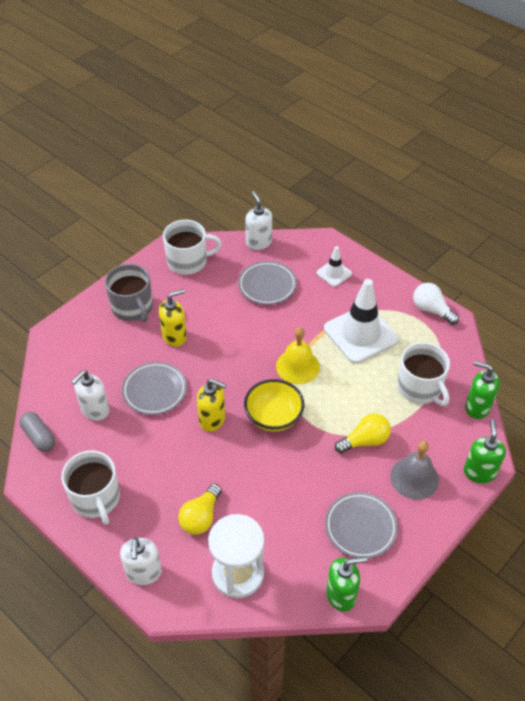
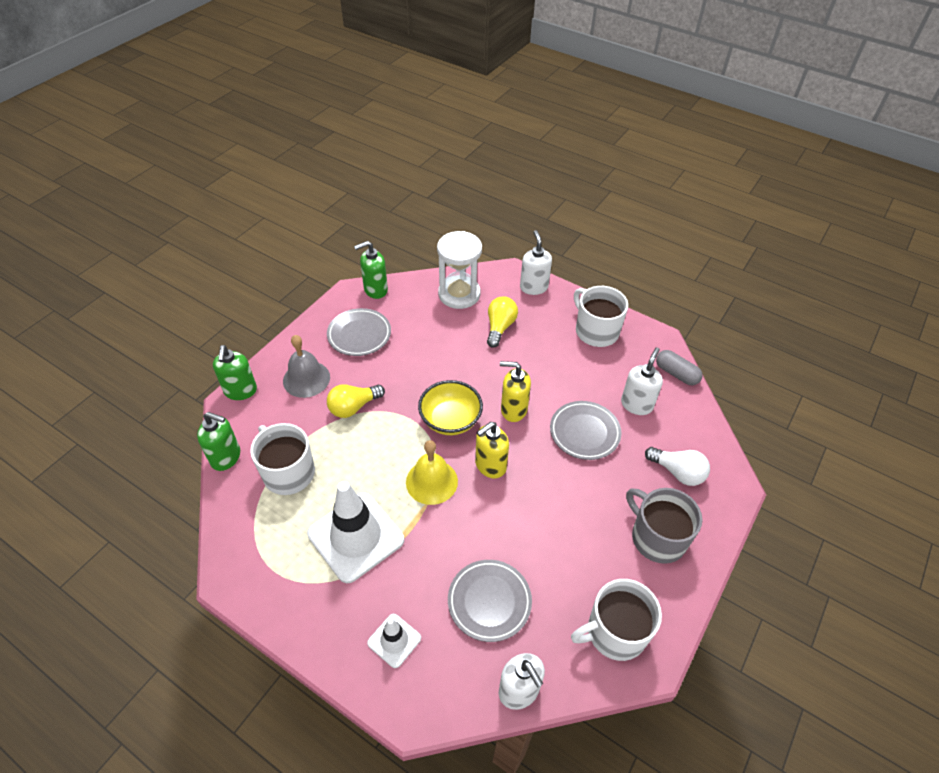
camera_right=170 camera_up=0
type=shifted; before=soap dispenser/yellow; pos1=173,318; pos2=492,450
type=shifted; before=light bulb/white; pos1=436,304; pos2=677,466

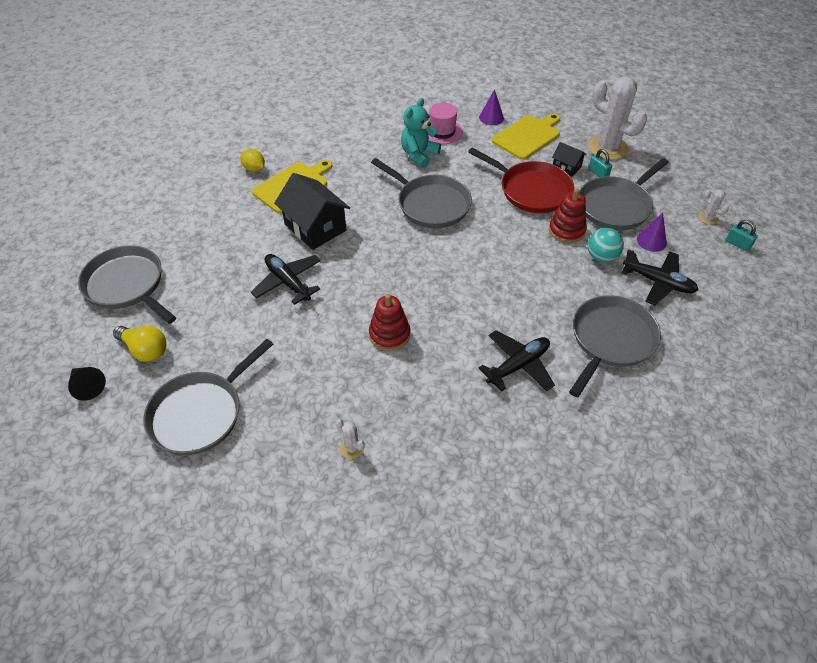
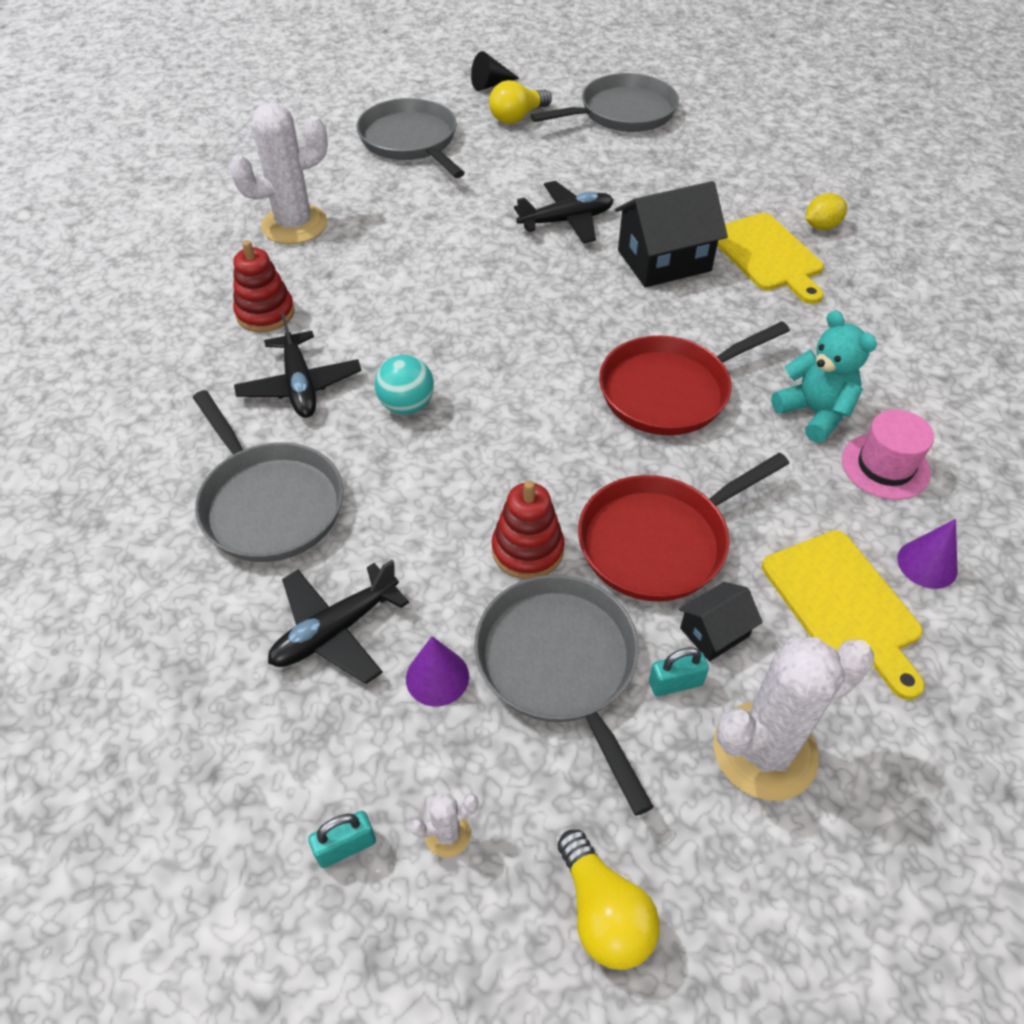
camera_right=110 camera_up=0
type=scaled; before=cactus/white; pos1=350,439; pos2=278,173; scale=2.36
type=shifted; before=stacking toy/red; pos1=389,322; pos2=264,286
type=repainted; before=pan/grey; after=pan/red; pos1=421,193; pos2=694,378
type=shifted; before=ball/turquoise; pos1=606,245; pos2=404,384
type=new; after=light bulb/yellow; pos2=609,900

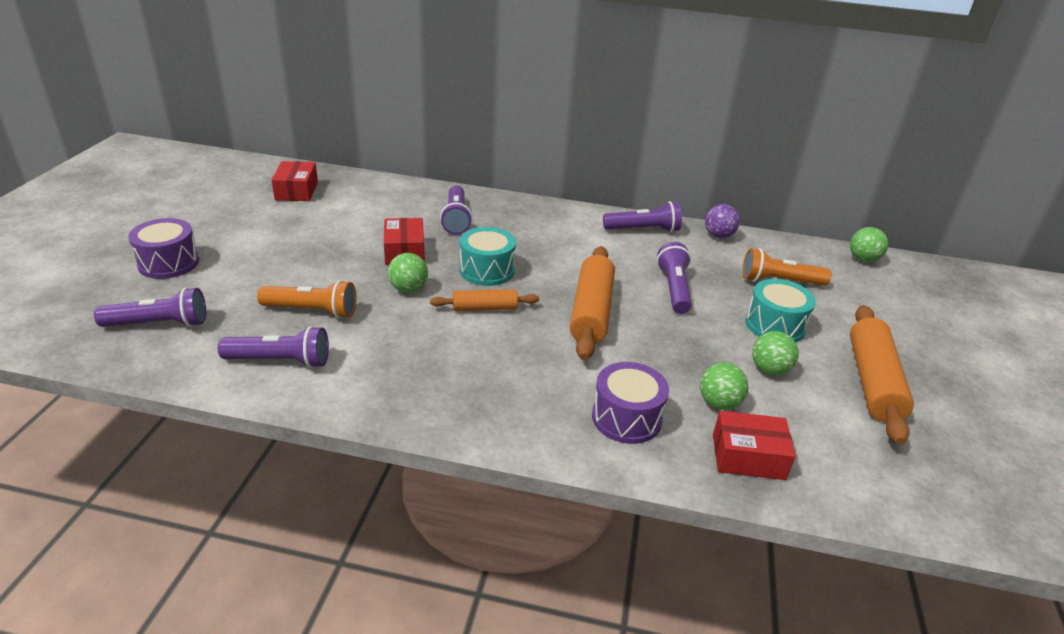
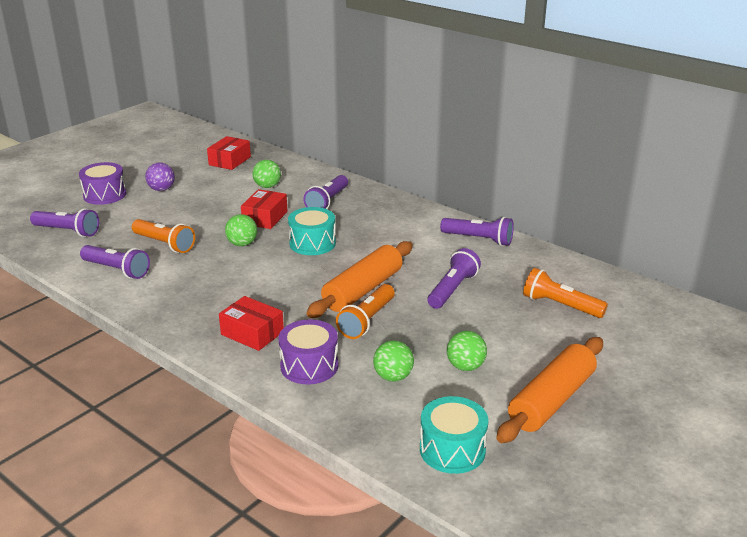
camera_right=30 camera_up=-5
type=gone; before=rolling pin/orange; pos1=484,300
type=shifted; before=ball/purple; pos1=722,221; pos2=160,177
type=shifted; before=box/red; pos1=754,445; pos2=251,323
type=shifted; before=drum/turquoise; pos1=780,310; pos2=454,435
type=shifted; before=ball/green; pos1=869,244; pos2=266,174
type=new; after=flashlight/orange; pos2=365,311

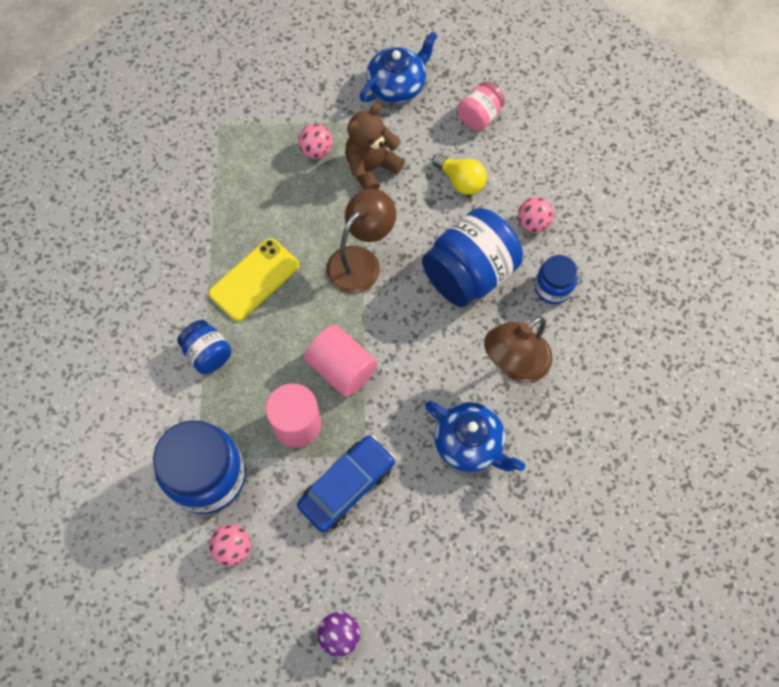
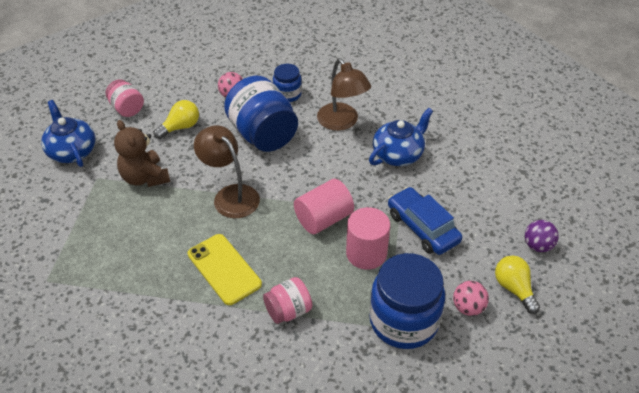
camera_right=-80 camera_up=-20
type=repainted; before=jar/blue; after=jar/pink; pos1=204,347; pos2=287,300
type=gone; before=ball/pink; pos1=315,141
type=new; after=light bulb/yellow; pos2=517,285

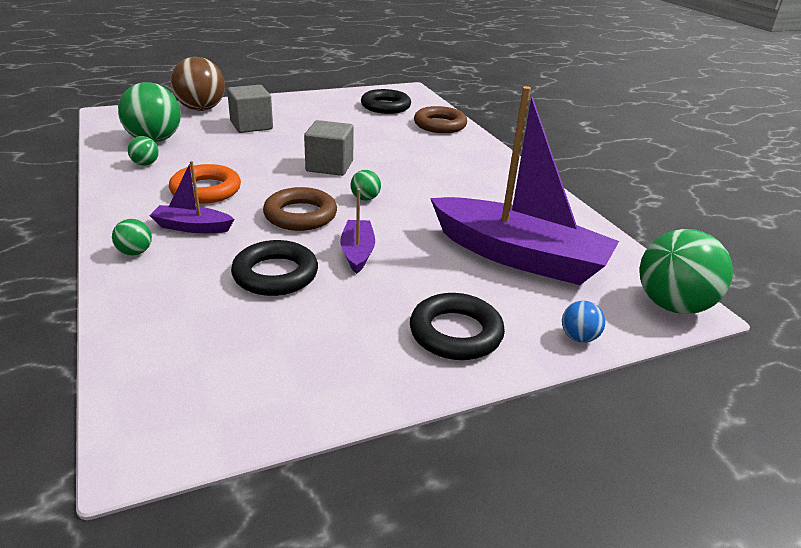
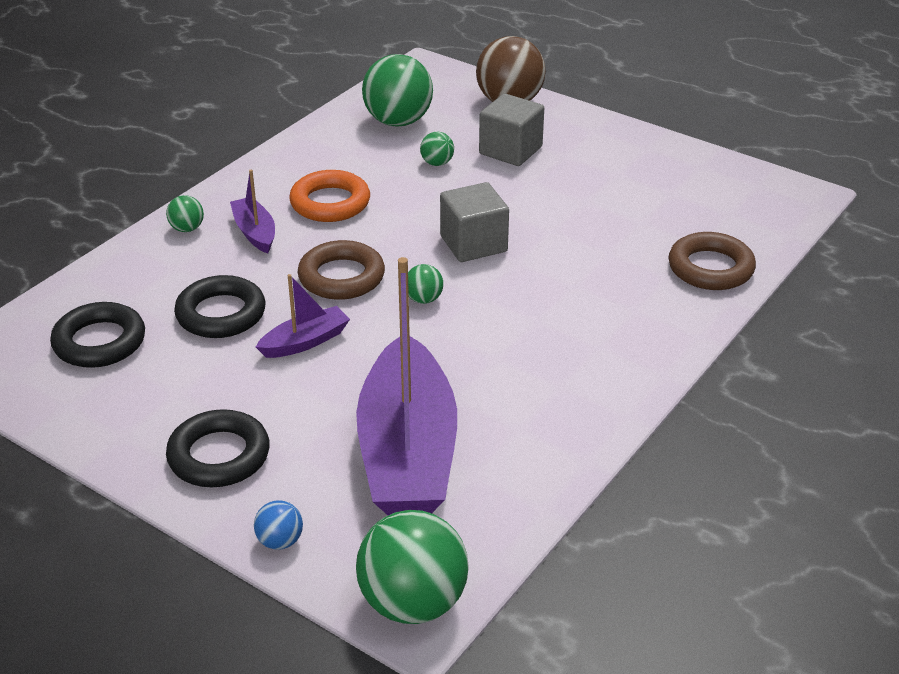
camera_right=60 camera_up=5
type=shifted; before=ball/green; pos1=143,150; pos2=437,149
type=shifted; before=ring/black; pos1=386,101; pos2=97,335

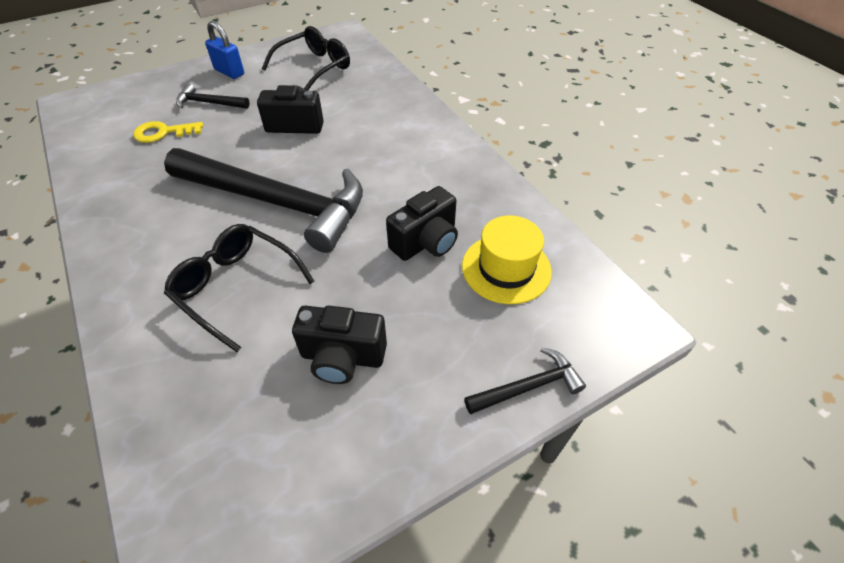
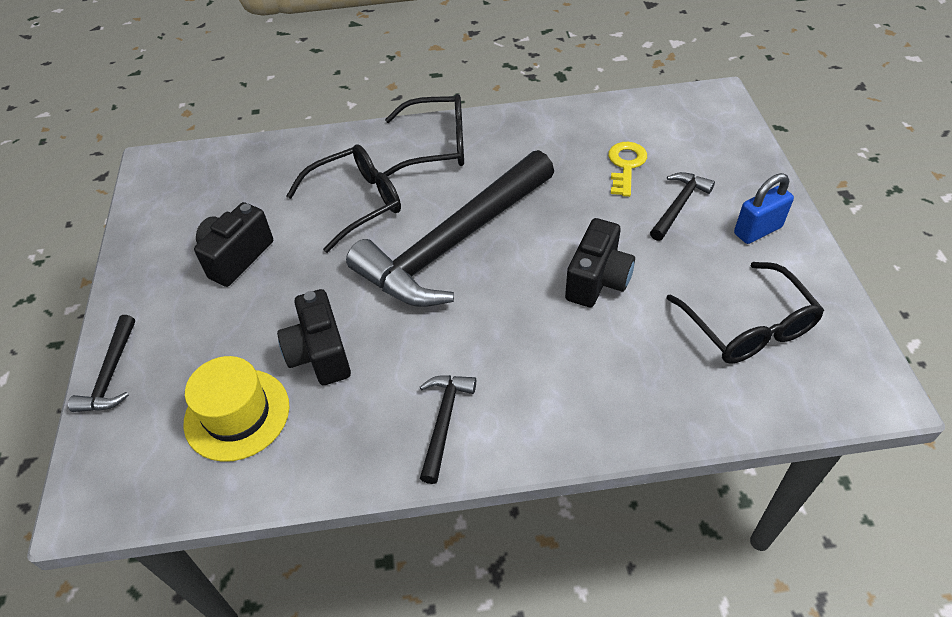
camera_right=115 camera_up=0
type=new; after=glasses/black; pos2=423,135
type=new; after=hammer/black; pos2=448,429

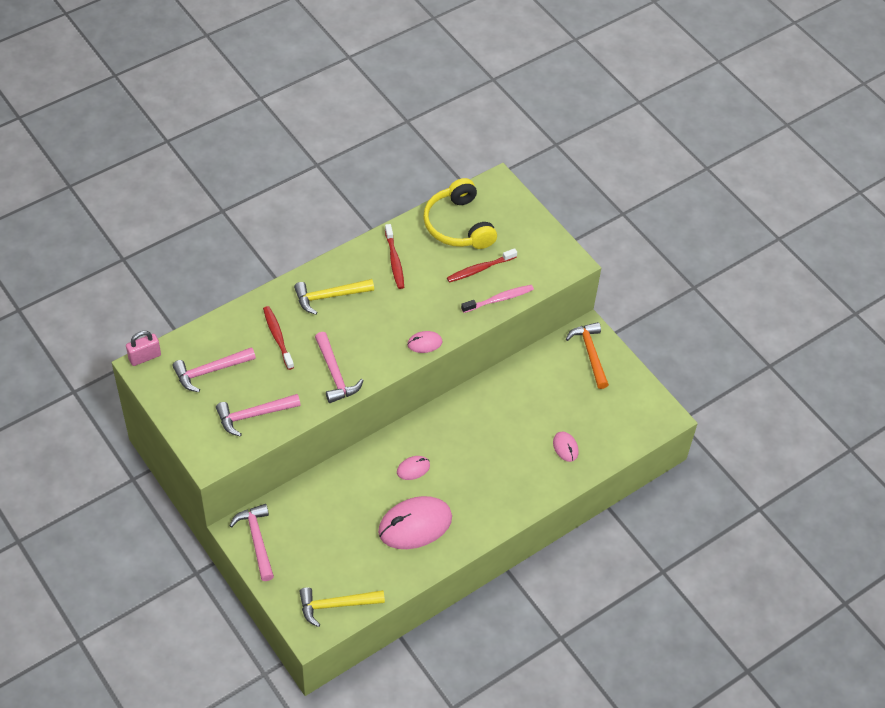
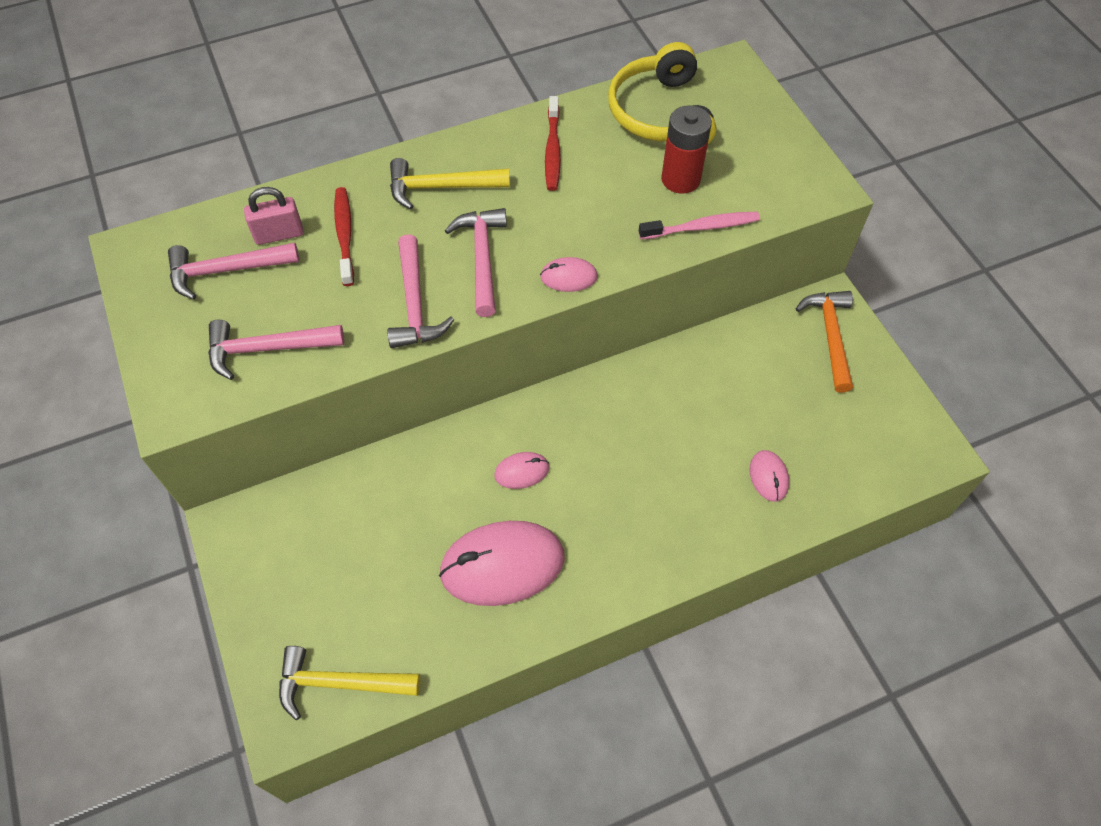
camera_right=15 camera_up=5
type=shifted; before=padlock/pink; pos1=143,348; pos2=273,216
type=shifted; before=hammer/pink; pos1=251,542; pos2=476,262
type=swapped; before=toothbrush/red; after=battery/red; pos1=482,265; pos2=686,149

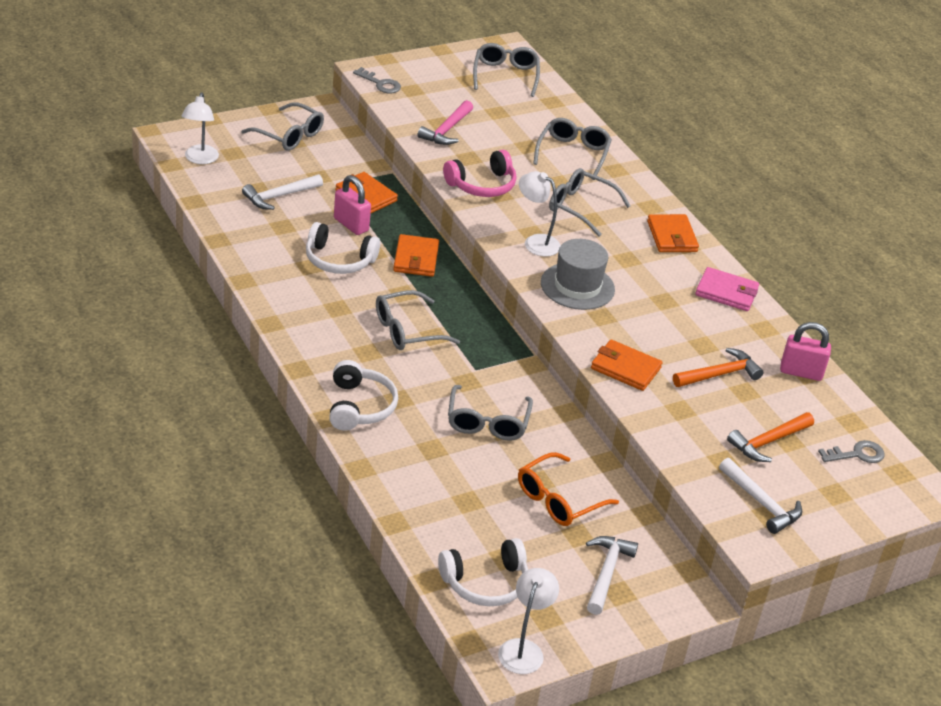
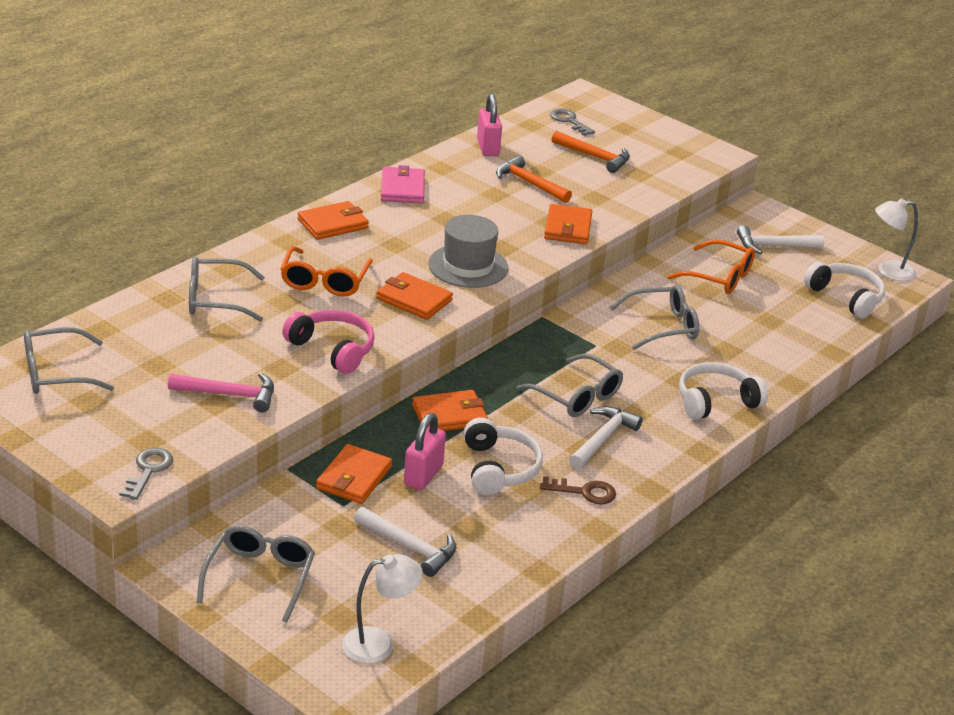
camera_right=-110 camera_up=-5
type=swapped; before=lamp/white; after=wallet/orange; pos1=540,213; pos2=414,296
type=repainted; before=glasses/grey; after=glasses/orange; pos1=590,202; pos2=326,271
type=shifted; before=hammer/white; pos1=760,496; pos2=606,437
type=new; after=key/brown; pos2=578,490

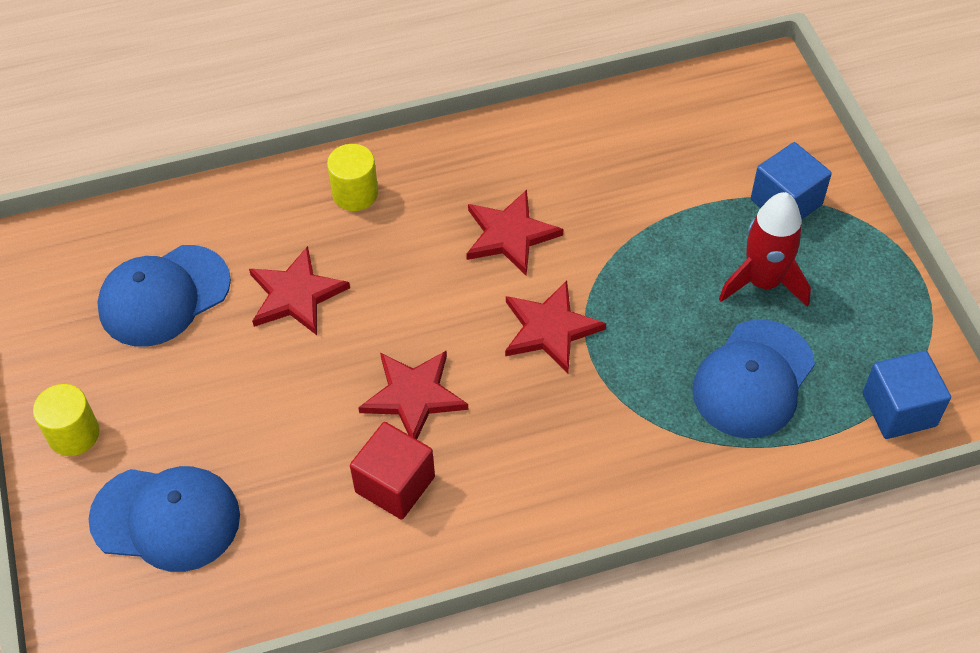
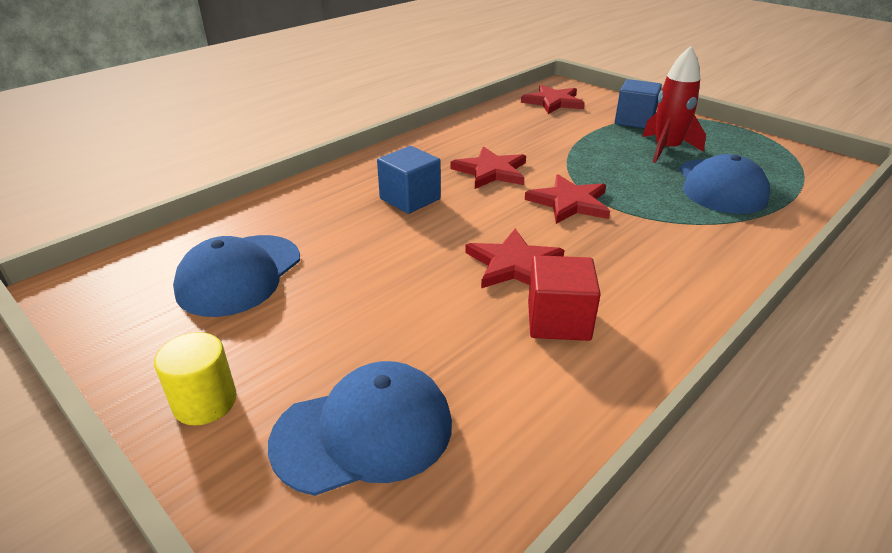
camera_right=-30 camera_up=-20
type=shifted; before=star/red; pos1=299,290; pos2=553,99
type=gone; before=cylinder/yellow; pos1=352,177
type=shifted; before=cube/blue; pos1=907,395; pos2=409,180

